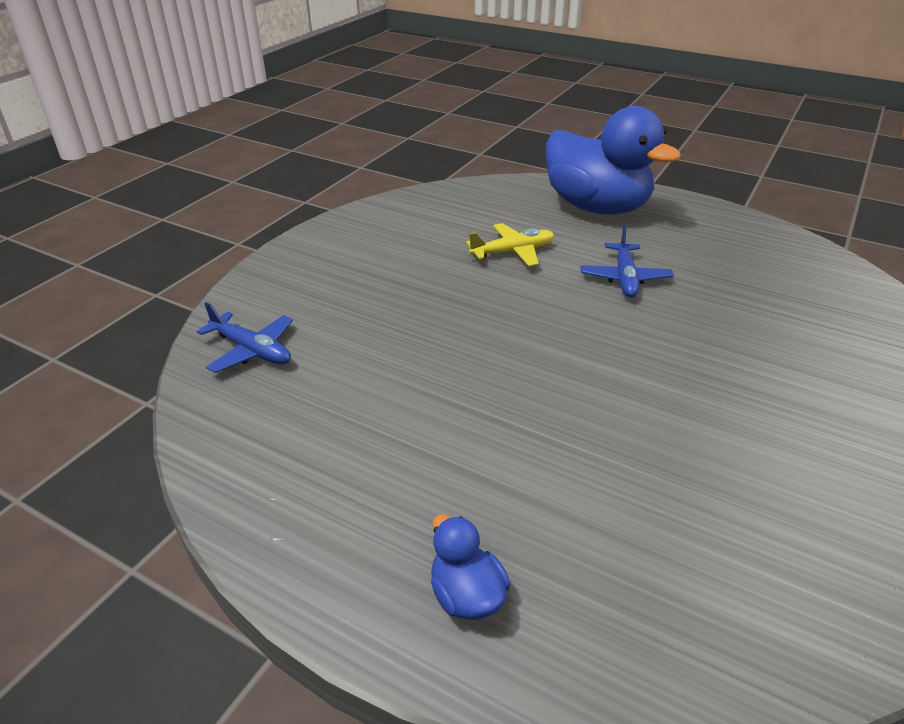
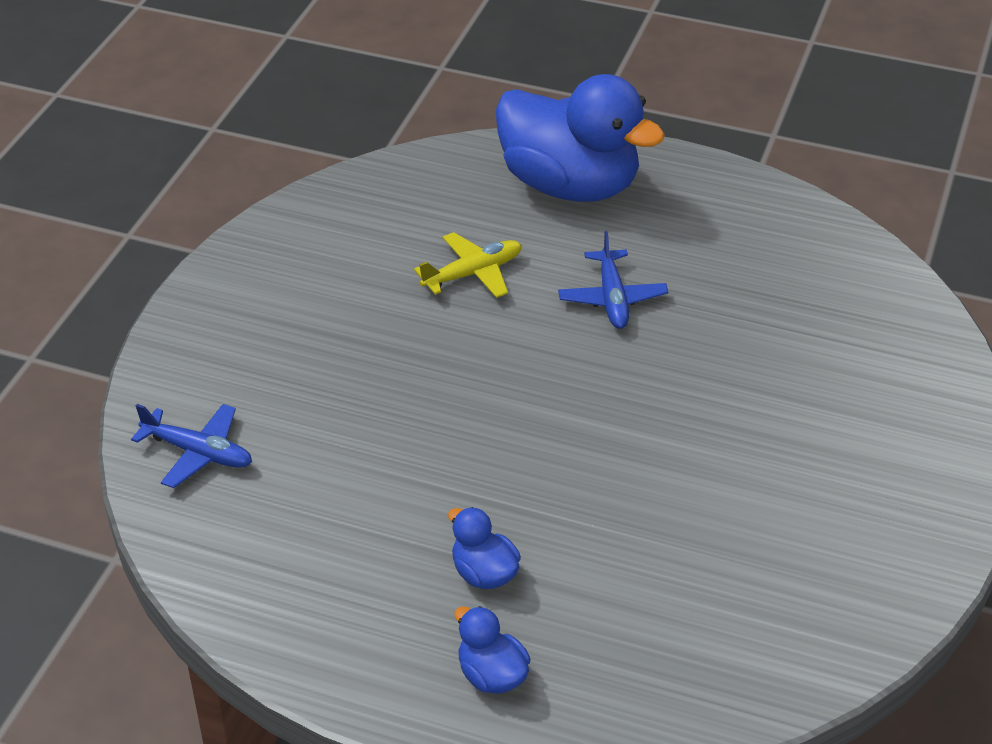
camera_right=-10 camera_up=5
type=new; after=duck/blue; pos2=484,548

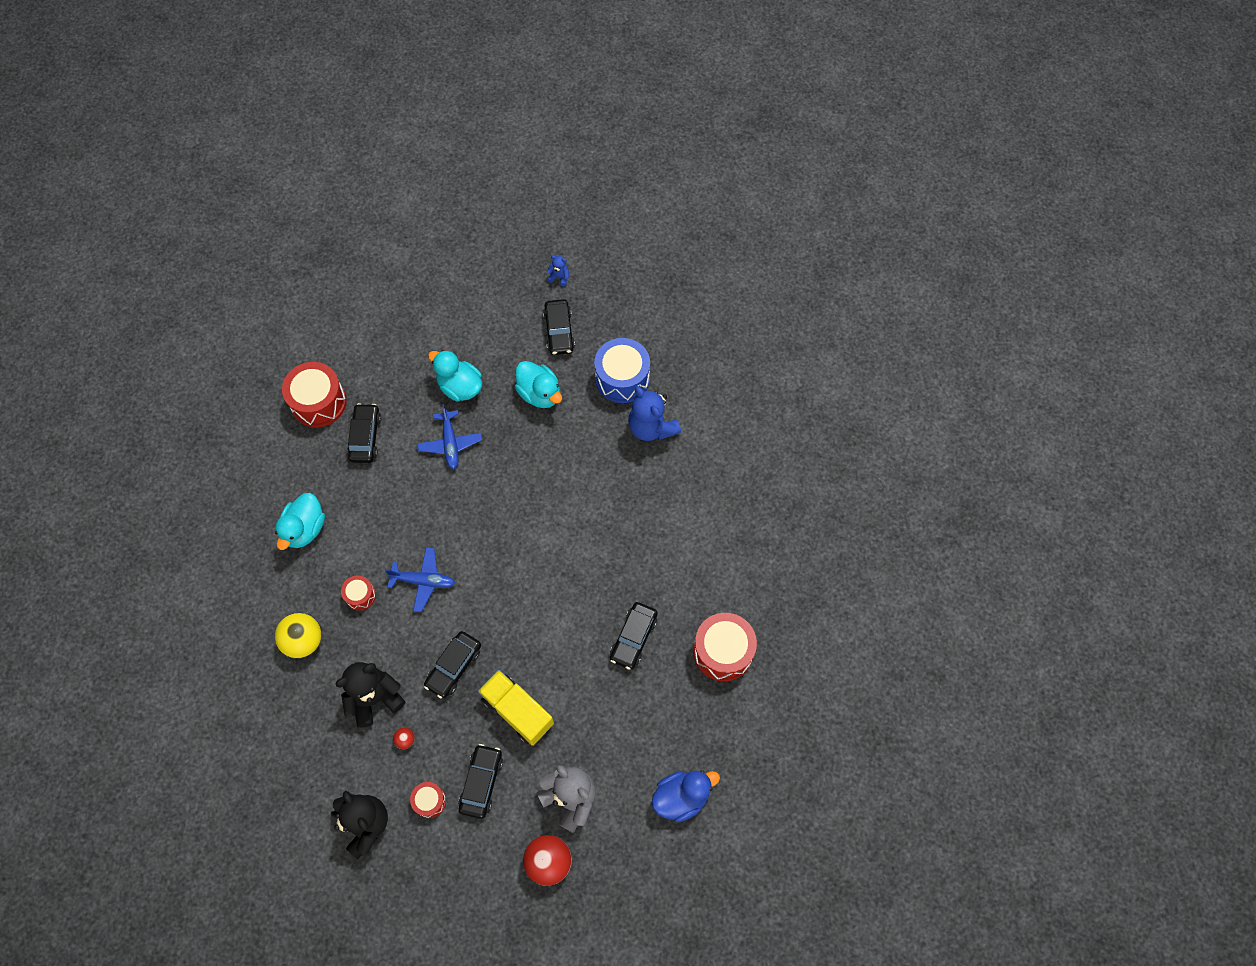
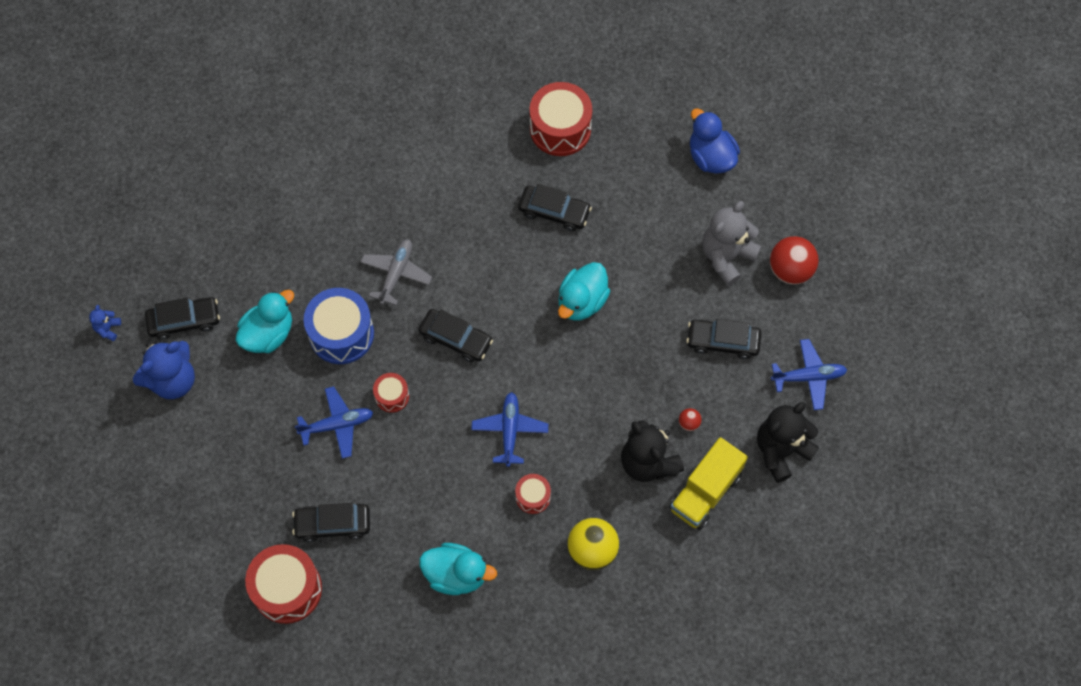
camera_right=-95 camera_up=0
type=shifted; before=drum/red; pos1=428,800; pos2=391,393
type=shifted; before=car/black; pos1=452,664; pos2=455,335
type=shifted; before=duck/turquoise; pos1=455,376; pos2=584,291
type=shifted; before=truck/yellow; pos1=516,708; pos2=708,483
type=shifted; before=drum/blue; pos1=622,370; pos2=339,326
type=shifted; before=teddy bear/blue; pos1=654,413; pos2=164,370
type=new; after=plane/grey; pos2=396,272
type=new; after=plane/blue; pos2=809,374

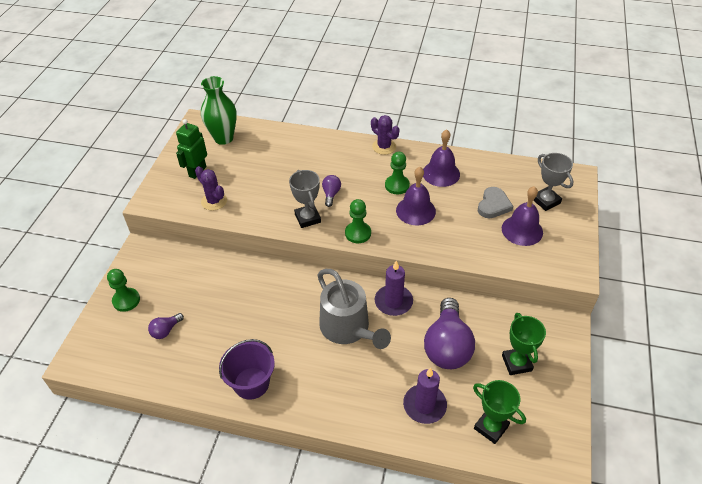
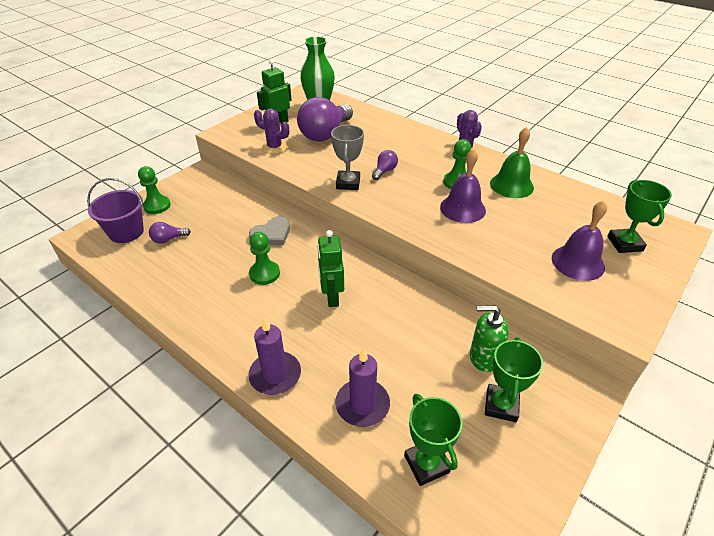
camera_right=25 camera_up=-5
type=rotated; before=cactus/purple; pos1=211,188; pos2=271,131; turn=-45
type=shifted; before=bucket/purple; pos1=247,369; pos2=115,210
type=swapped; before=watering can/grey; after=robot/green; pos1=354,309; pos2=330,268
type=shifted; before=pawn/green; pos1=358,221; pos2=264,258
type=shifted; before=candle/purple; pos1=394,288; pos2=274,356
type=repainted; before=bell/purple; after=bell/green; pos1=441,158; pos2=512,162
type=shifted; before=light bulb/purple; pos1=449,333; pos2=325,119
type=shifted; before=heart/grey; pos1=495,202; pos2=269,230
type=repainted; before=trophy/grey; after=trophy/green; pos1=553,182; pos2=639,216
type=new; after=soap dispenser/green; pos2=489,338

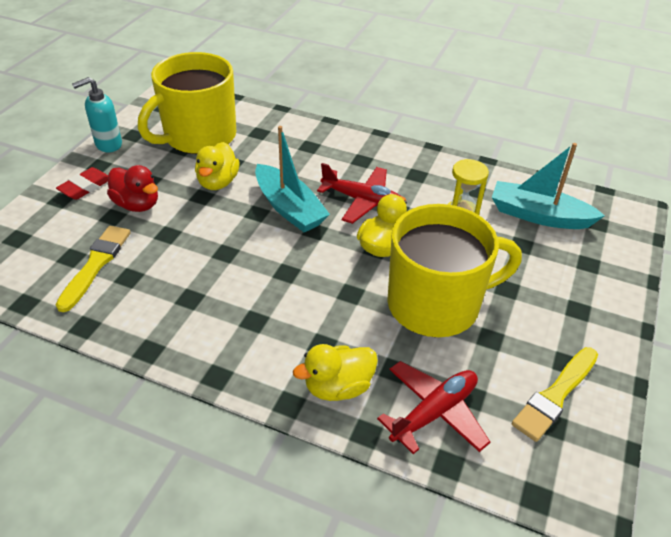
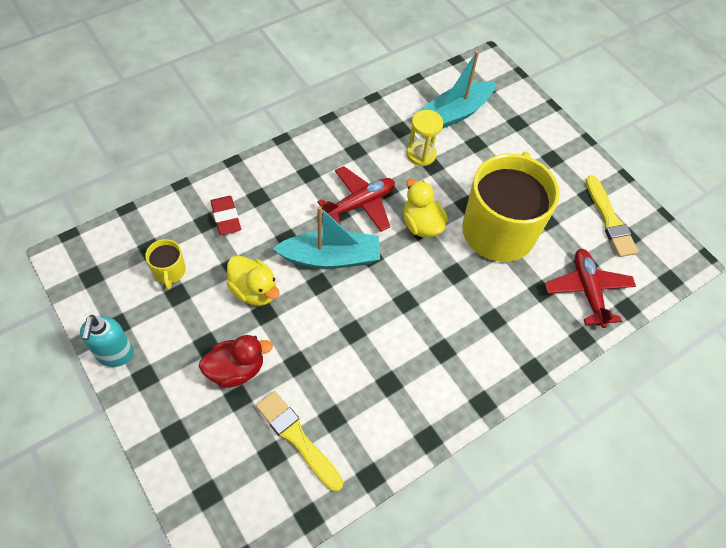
camera_right=-60 camera_up=15
type=shifted; before=eraser/red; pos1=82,183; pos2=225,215
type=scaled; before=mug/yellow; pos1=187,103; pos2=165,264; scale=0.4
type=gone; before=duck/yellow; pos1=335,372

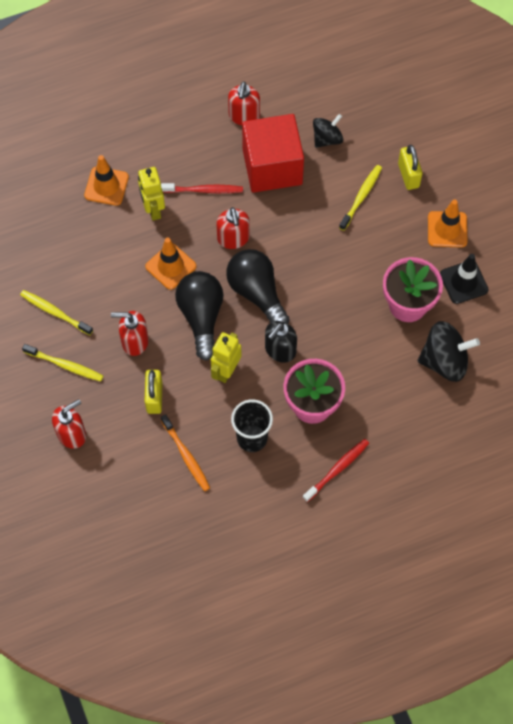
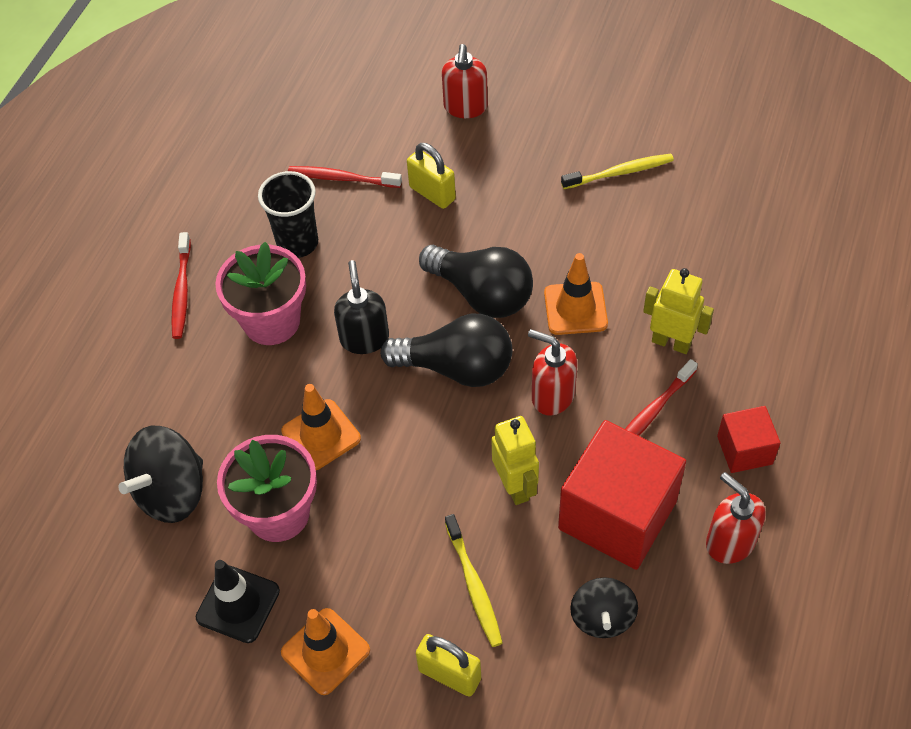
camera_right=135 camera_up=-10
type=gone; before=toothbrush/yellow; pos1=62,362
type=shifted; before=traffic cone/orange; pos1=106,180; pos2=321,427
type=gone; before=soap dispenser/red; pos1=130,333
type=repainted; before=toothbrush/orange; after=toothbrush/red; pos1=185,452; pos2=345,177
type=shifted; before=robot/yellow; pos1=226,357; pos2=515,460
type=new; after=cube/red; pos2=749,439

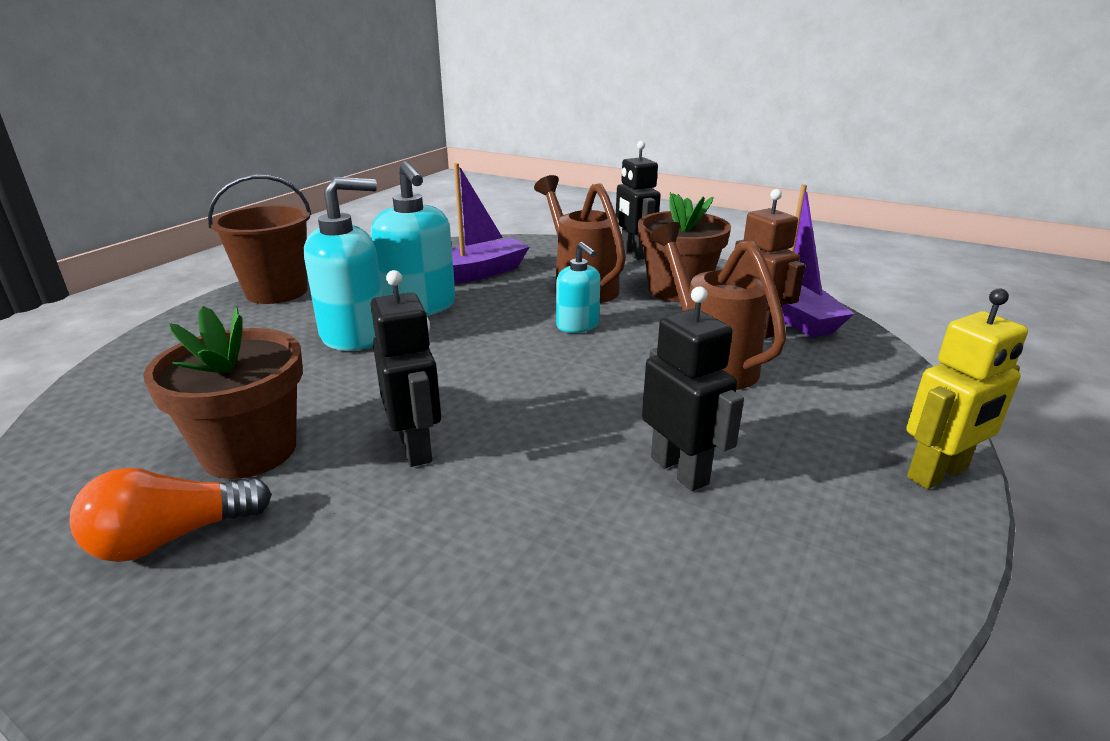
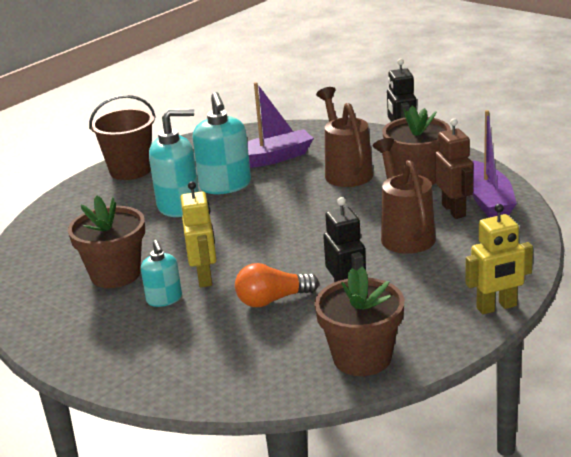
camera_right=15 camera_up=0
type=shifted; before=light bulb/orange; pos1=170,515; pos2=277,285
type=repainted; before=robot/black; after=robot/yellow; pos1=406,368; pos2=199,234
type=shifted; before=soap dispenser/turquoise; pos1=578,287; pos2=161,273
type=new; after=flower pot/brown; pos2=359,321

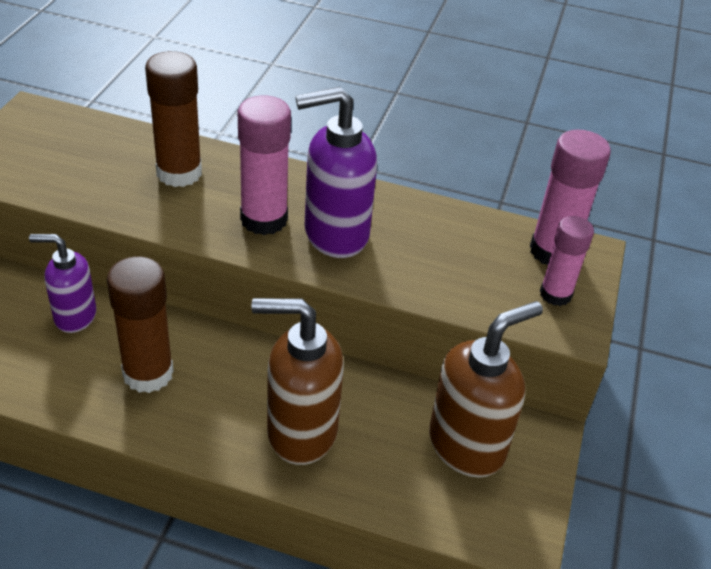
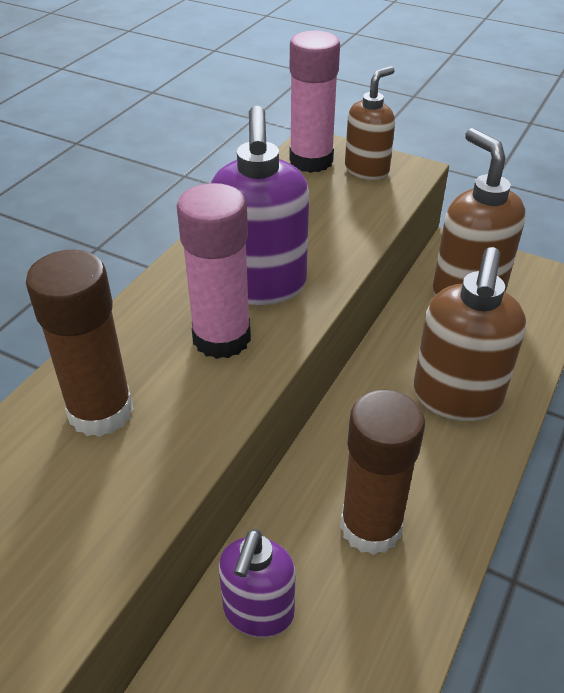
camera_right=-75 camera_up=0
type=swapped; before=glue stick/pink; after=soap dispenser/brown; pos1=567,261; pos2=370,123

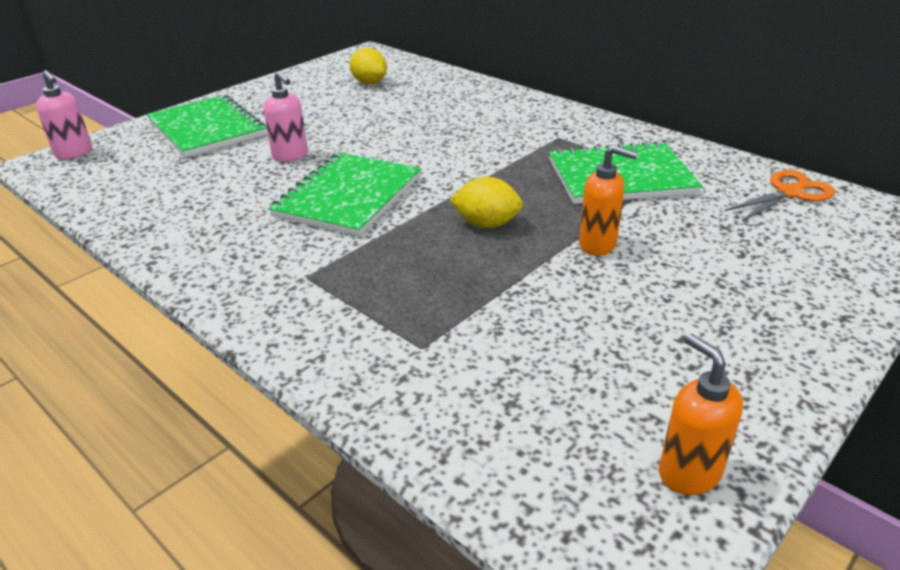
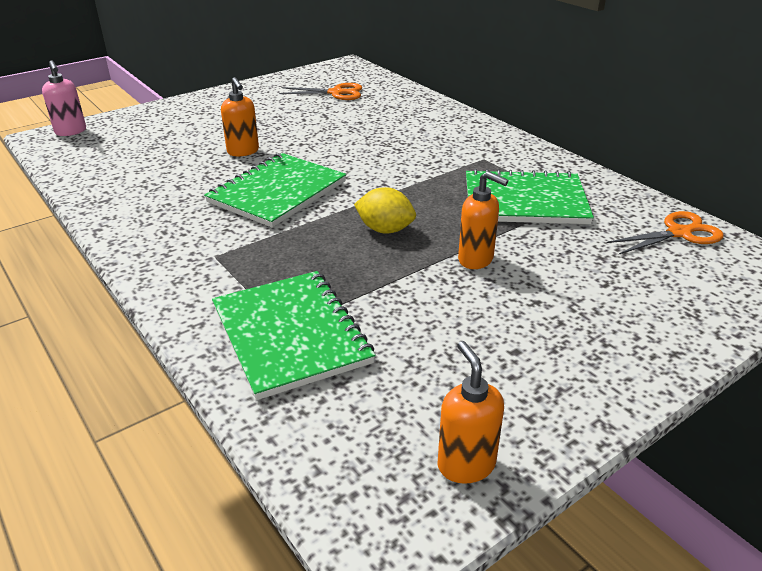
camera_right=10 camera_up=0
type=shifted; before=notebook/green; pos1=206,126; pos2=293,335
type=repainted; before=soap dispenser/pink; after=soap dispenser/orange; pos1=285,116; pos2=240,116
type=swapped; before=lemon/yellow; after=scissors/orange; pos1=368,66; pos2=320,91

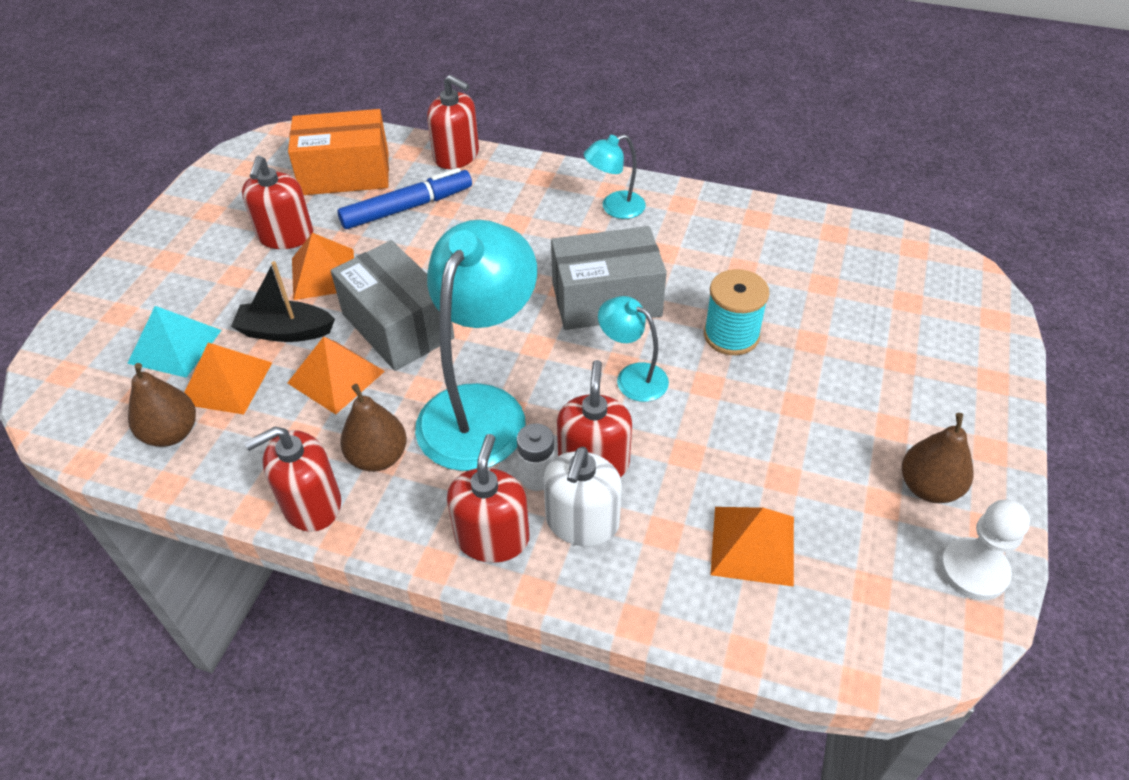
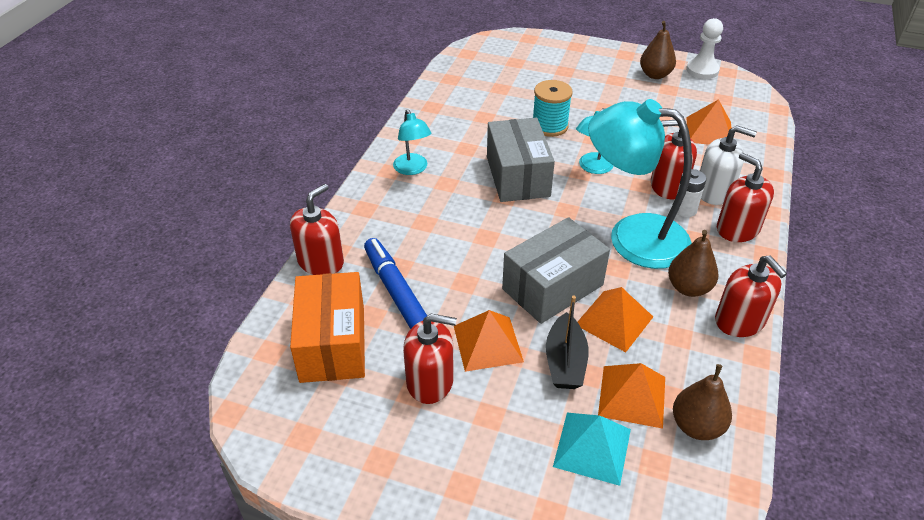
camera_right=-90 camera_up=-5
type=rotated; before=soap dispenser/red; pos1=488,498; pos2=745,197; turn=45

